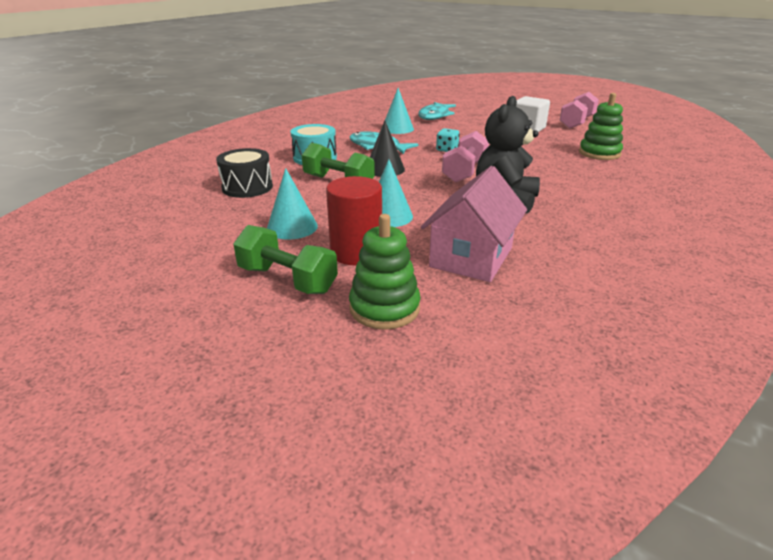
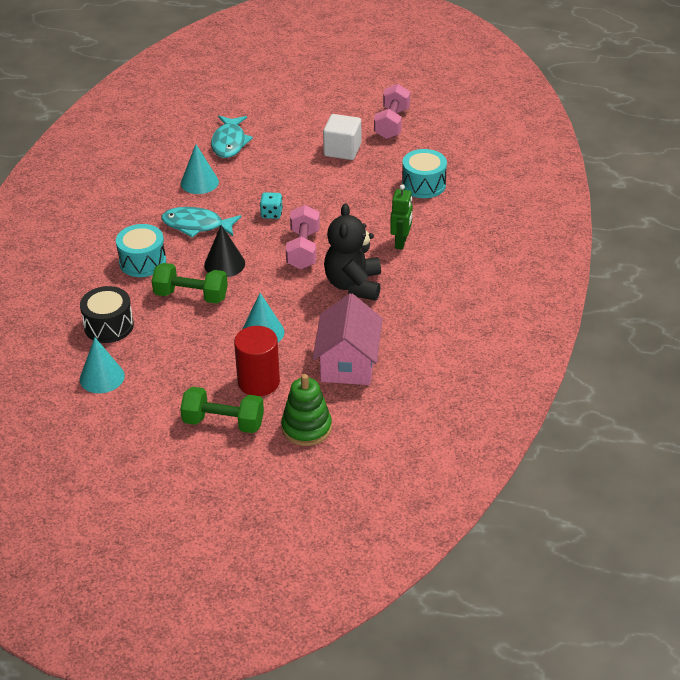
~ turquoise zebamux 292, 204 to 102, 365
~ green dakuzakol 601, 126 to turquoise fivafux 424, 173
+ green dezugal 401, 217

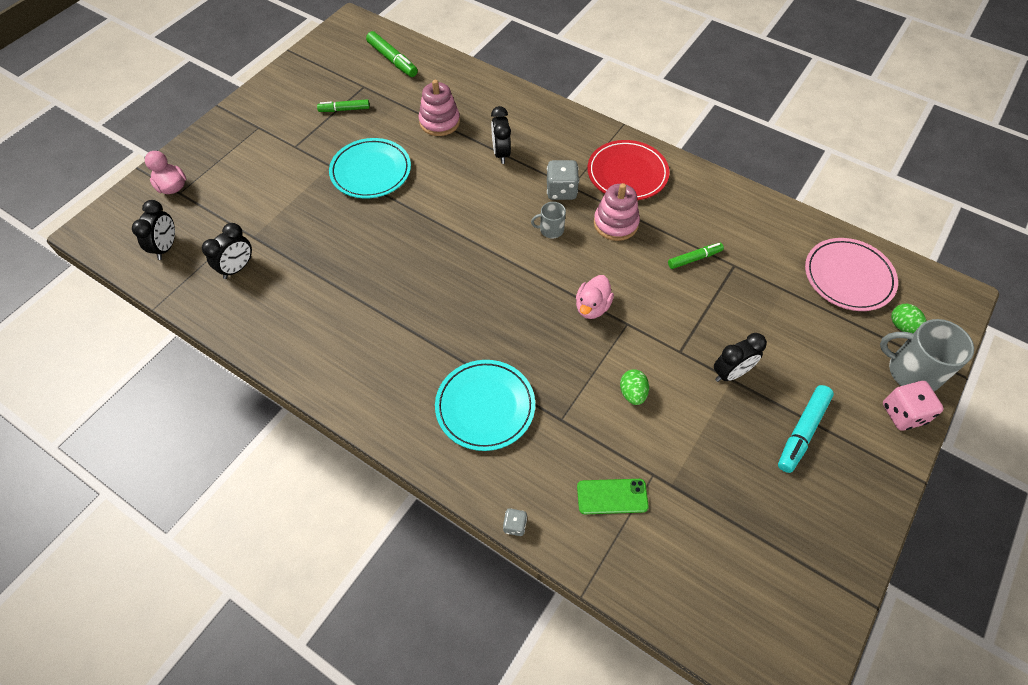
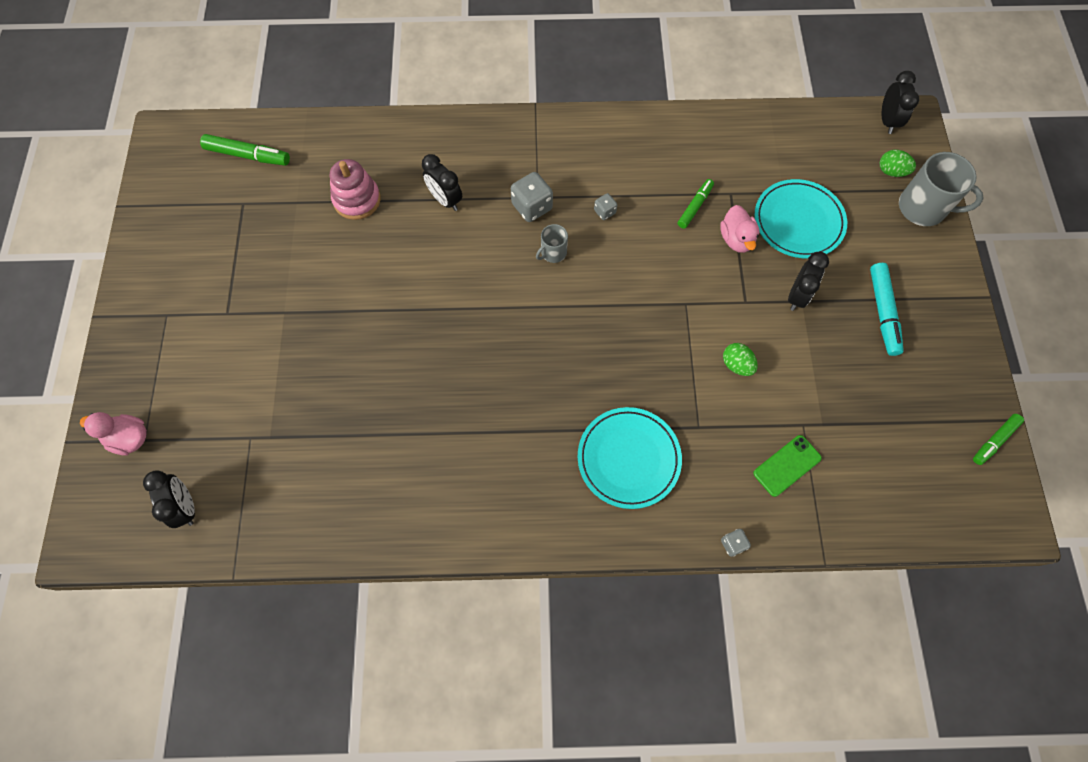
~ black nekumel 227, 251 to 900, 102
~ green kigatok 343, 105 to 998, 439
~ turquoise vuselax 370, 168 to 800, 218
~ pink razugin 595, 297 to 740, 229
- red vuselax 628, 170
~ pink dakuzakol 617, 212 to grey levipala 605, 206
- pink vuselax 851, 274
~ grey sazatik 927, 355 = 941, 189 150 degrees counterclockwise
- pink levipala 913, 406

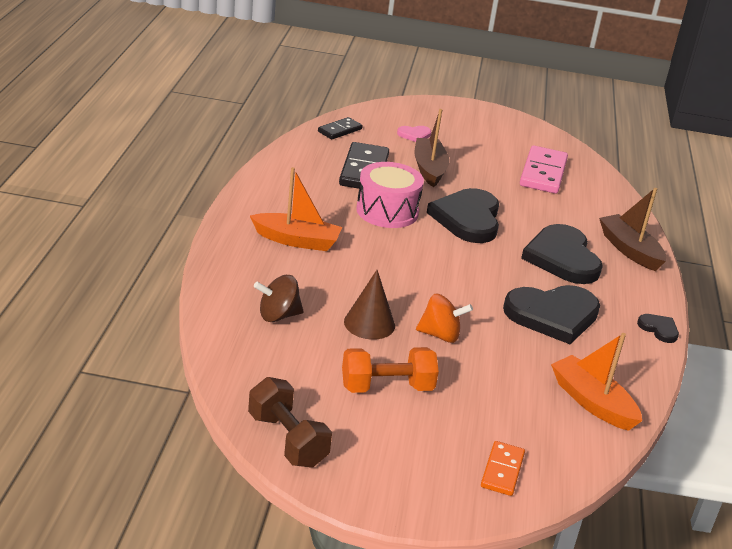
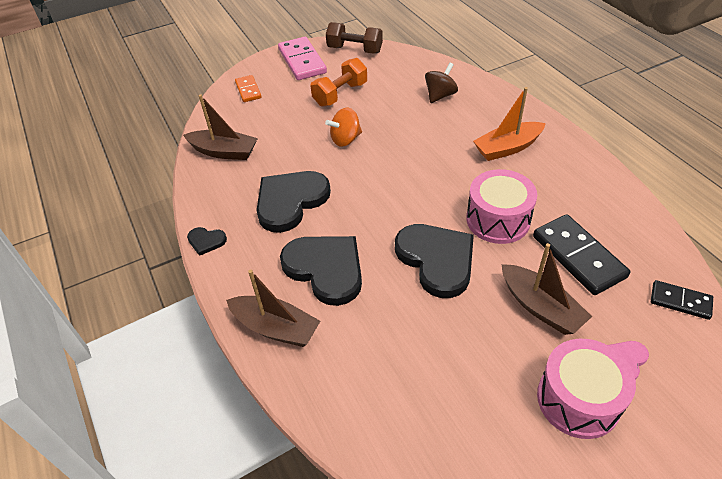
~ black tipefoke 340, 128 = 682, 300 75 degrees counterclockwise
- brown zebamux 369, 305
~ pink tipefoke 544, 169 to 302, 58
~ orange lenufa 596, 382 to brown lenufa 220, 127
+ pink fivafux 586, 389

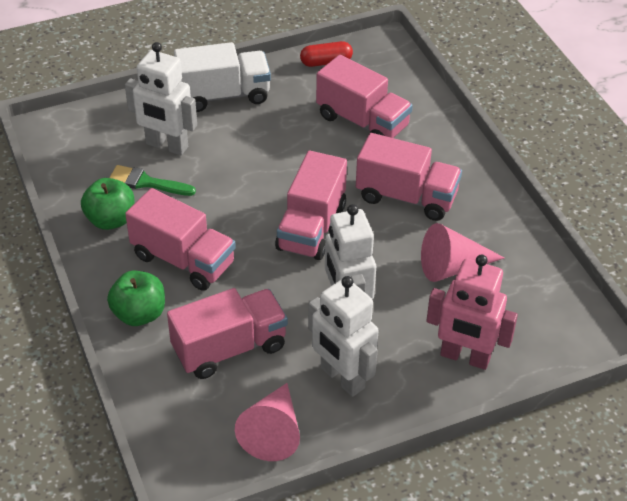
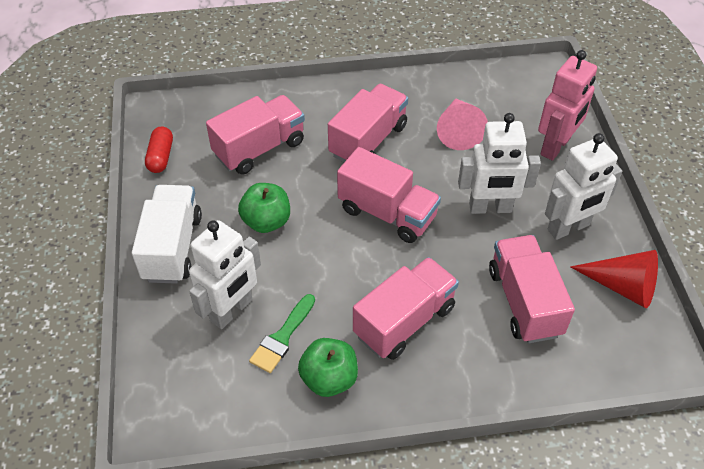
~ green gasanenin 136, 298 to 264, 208
~ pink zebamux 267, 422 to red zebamux 614, 279

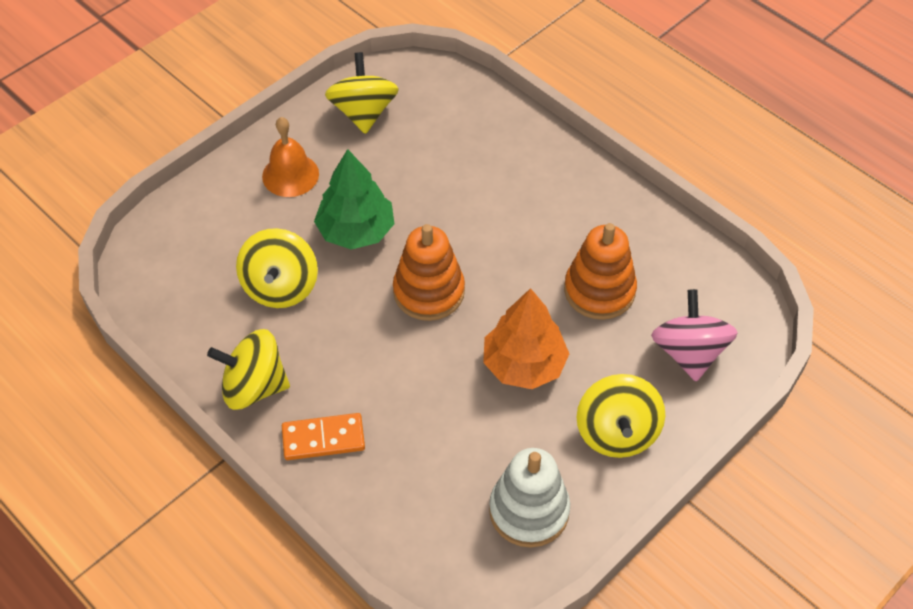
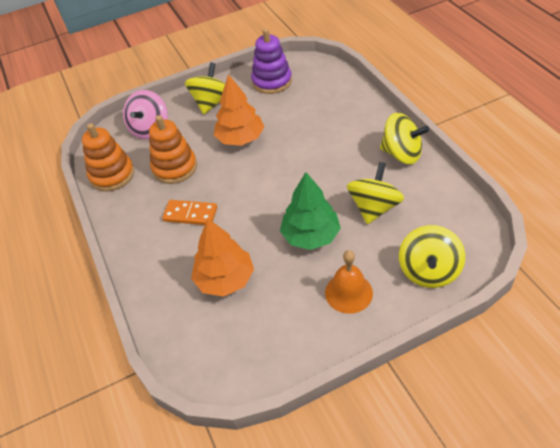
~ orange tipefoke 323, 436 to 189, 212
~ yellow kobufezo 362, 93 to 432, 256
~ orange dakuzakol 429, 272 to 108, 157
~ white dakuzakol 529, 497 to purple dakuzakol 271, 61
+ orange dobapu 222, 257

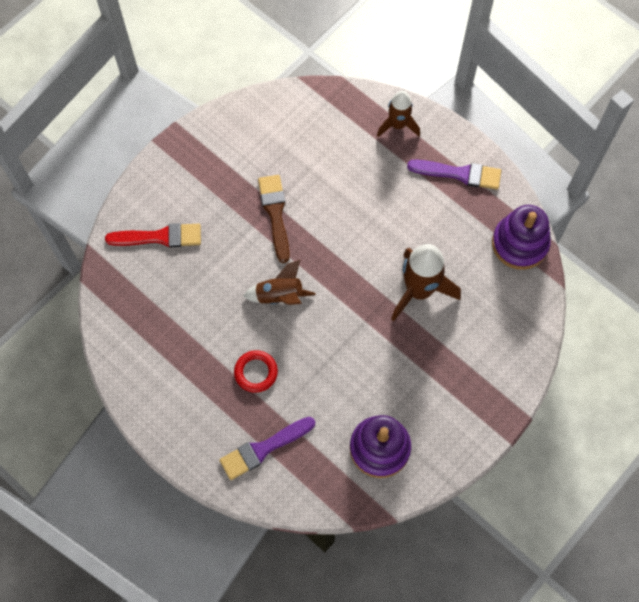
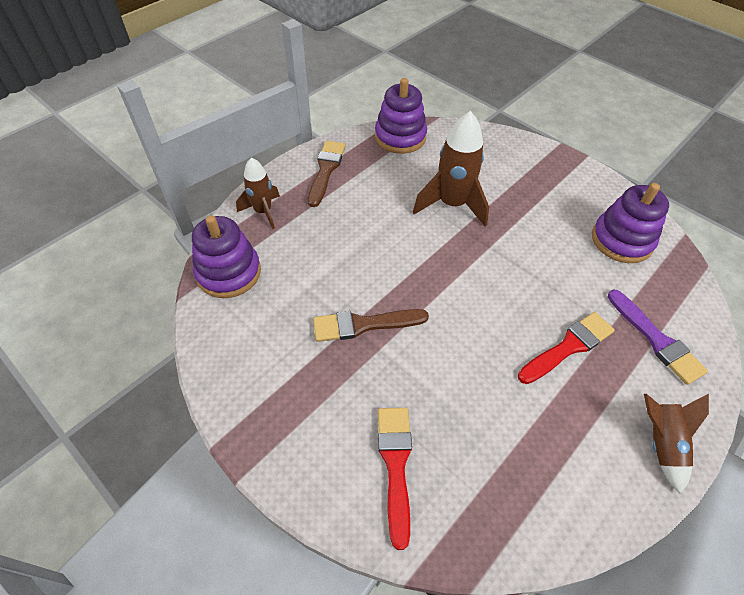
~ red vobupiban 256, 371 to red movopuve 566, 348
~ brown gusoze 279, 282 to 676, 444
~ purple movopuve 454, 175 to brown movopuve 327, 174
+ purple dakuzakol 226, 256

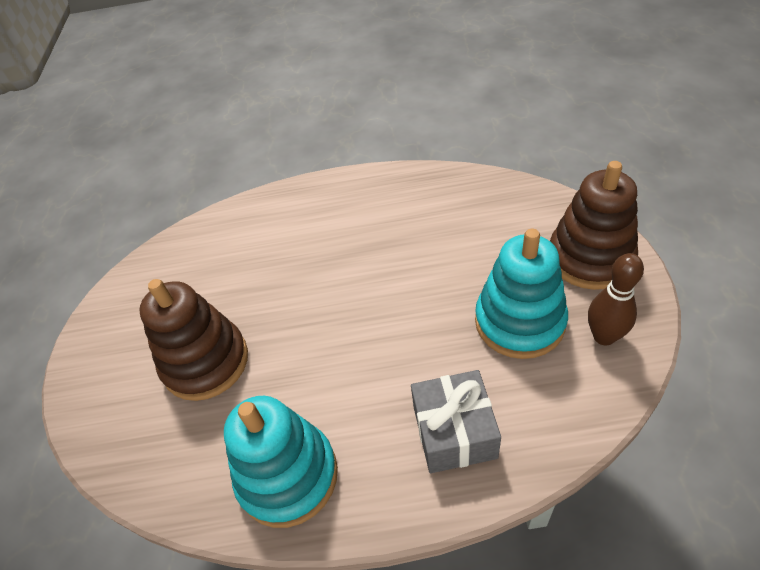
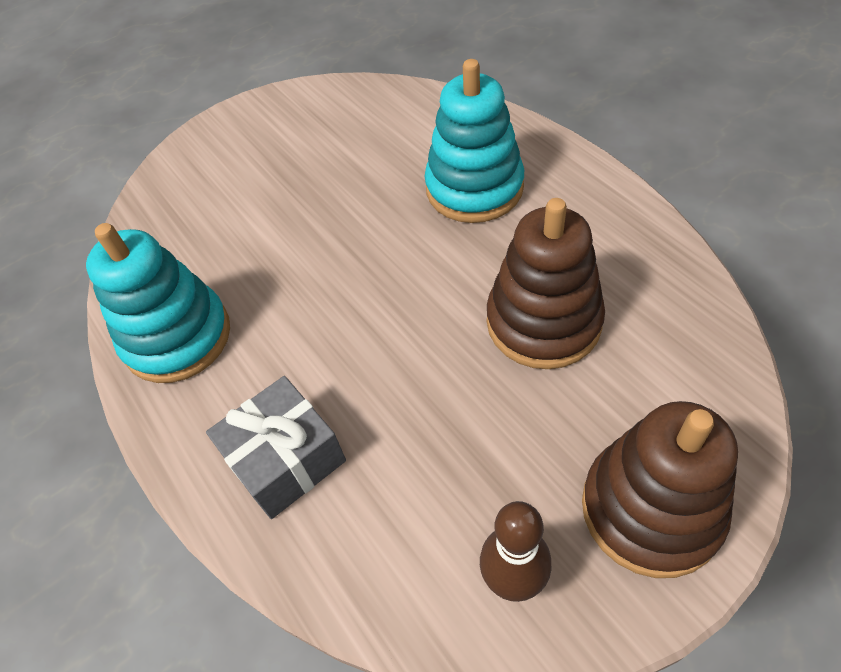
~ brown dakuzakol 193, 340 to 546, 283
~ turquoise dakuzakol 521, 294 to 474, 141

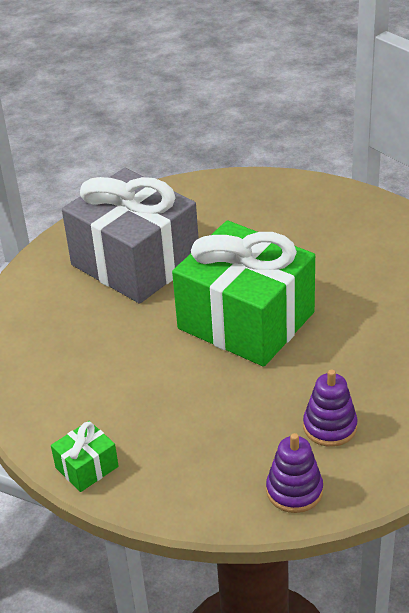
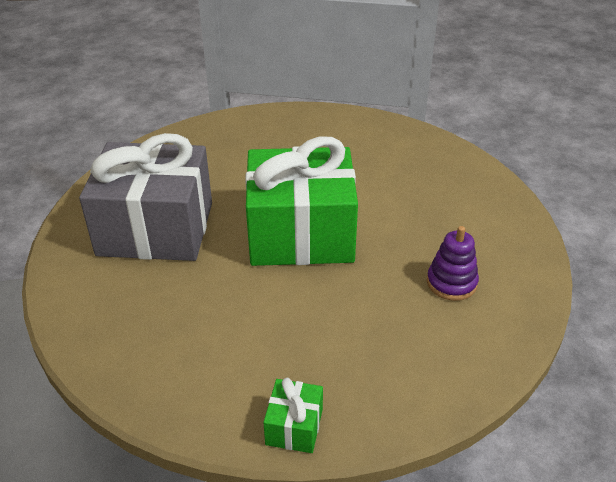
- purple dakuzakol 294, 473

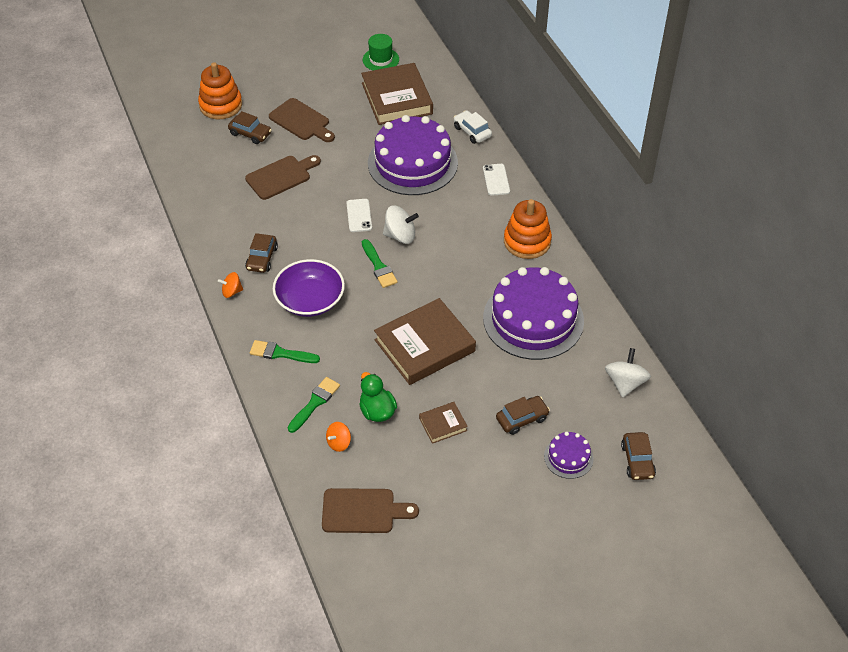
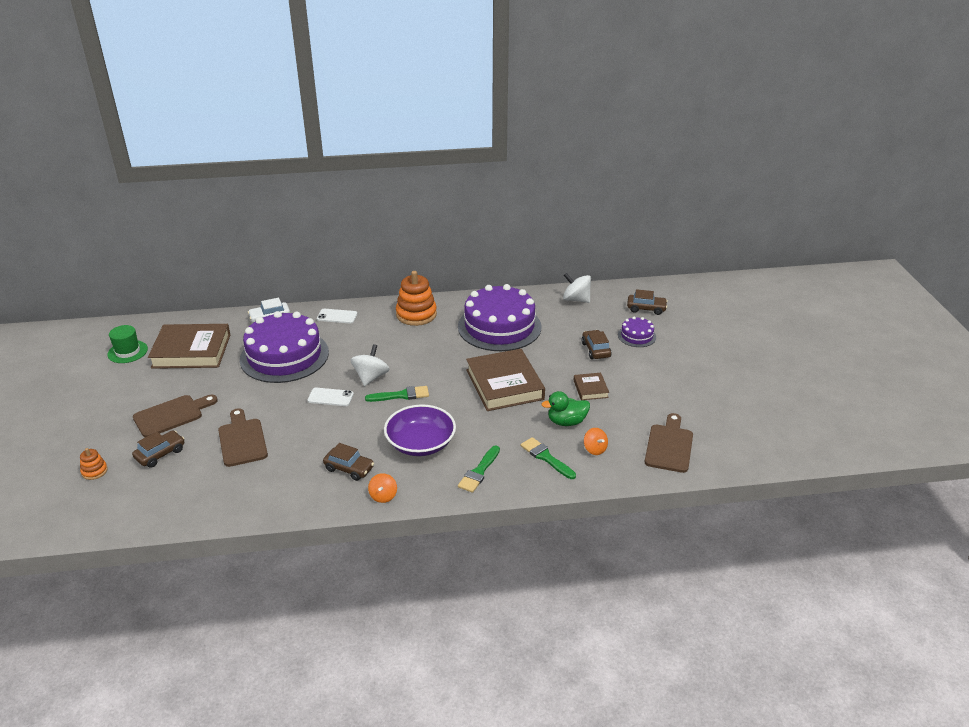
~ orange dakuzakol 220, 90 = 94, 464 x0.49

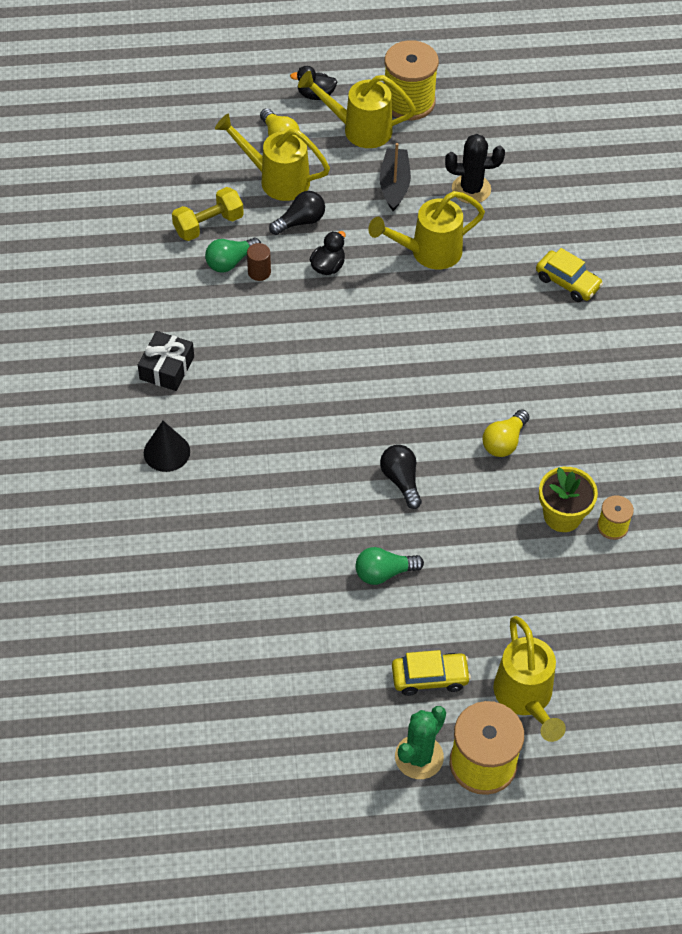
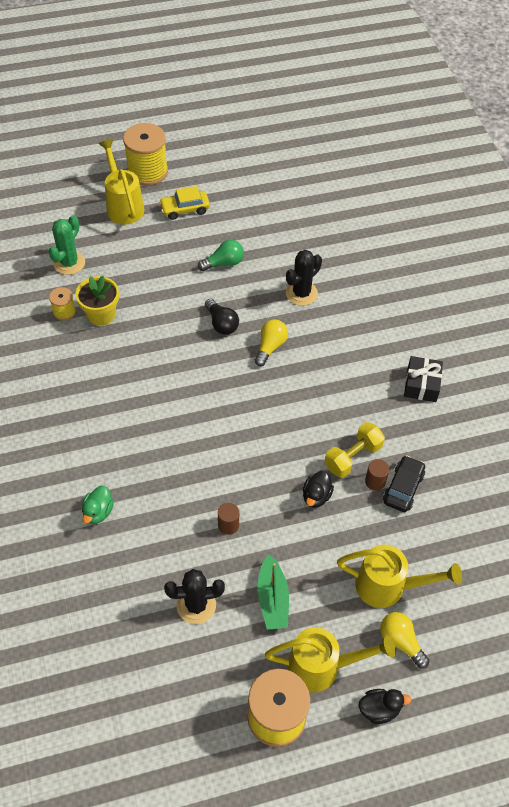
- black zebamux 167, 446
~ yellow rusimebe 208, 214 to 354, 450
~ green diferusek 233, 255 to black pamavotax 404, 483
- black diferusek 297, 213
~ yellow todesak 426, 230 to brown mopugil 228, 519
~ black lenufa 395, 177 to green lenufa 273, 592
~ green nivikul 420, 742 to 66, 245
~ yellow diferusek 506, 433 to 271, 342
~ yellow pamavotax 569, 275 to green razugin 98, 504
+ black nivikul 304, 278

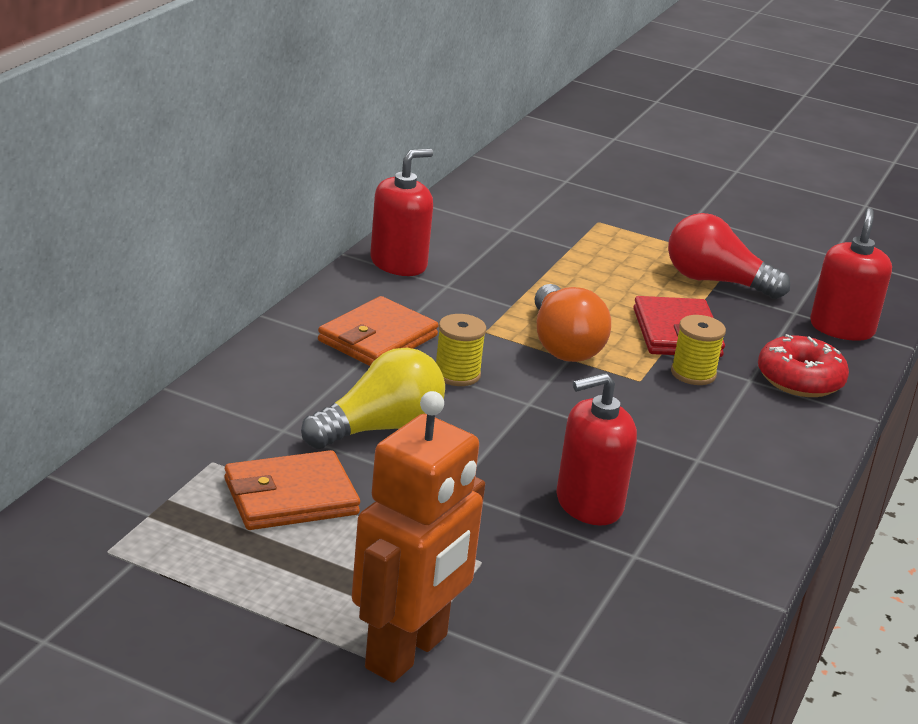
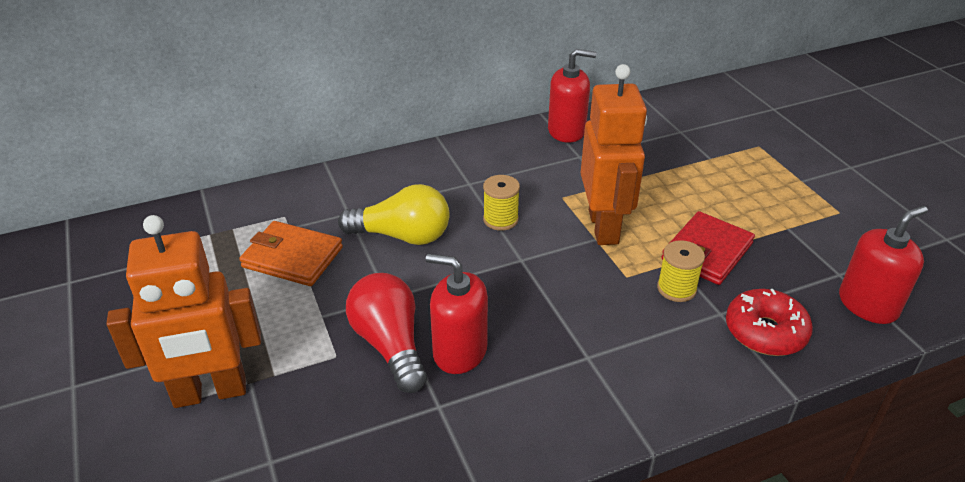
- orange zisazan 378, 331
~ orange diferusek 572, 323 to orange dezugal 614, 154
~ red diferusek 729, 256 to 386, 333

